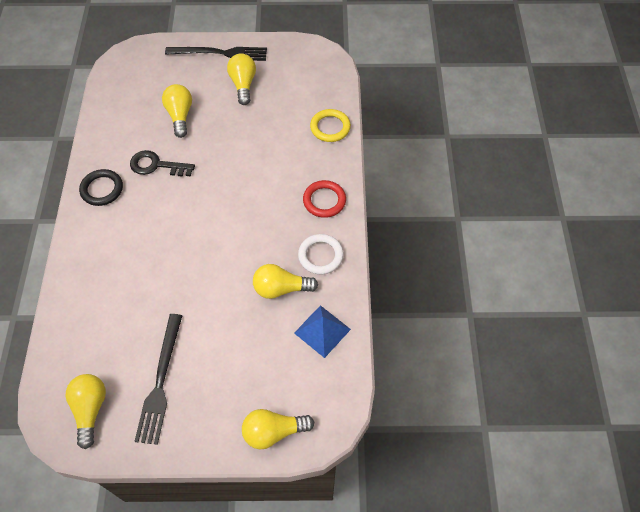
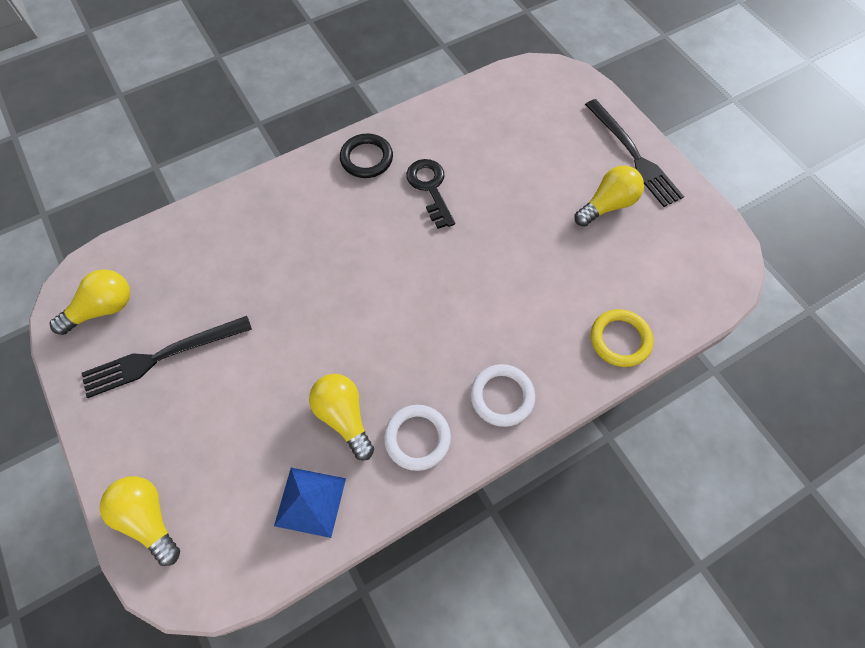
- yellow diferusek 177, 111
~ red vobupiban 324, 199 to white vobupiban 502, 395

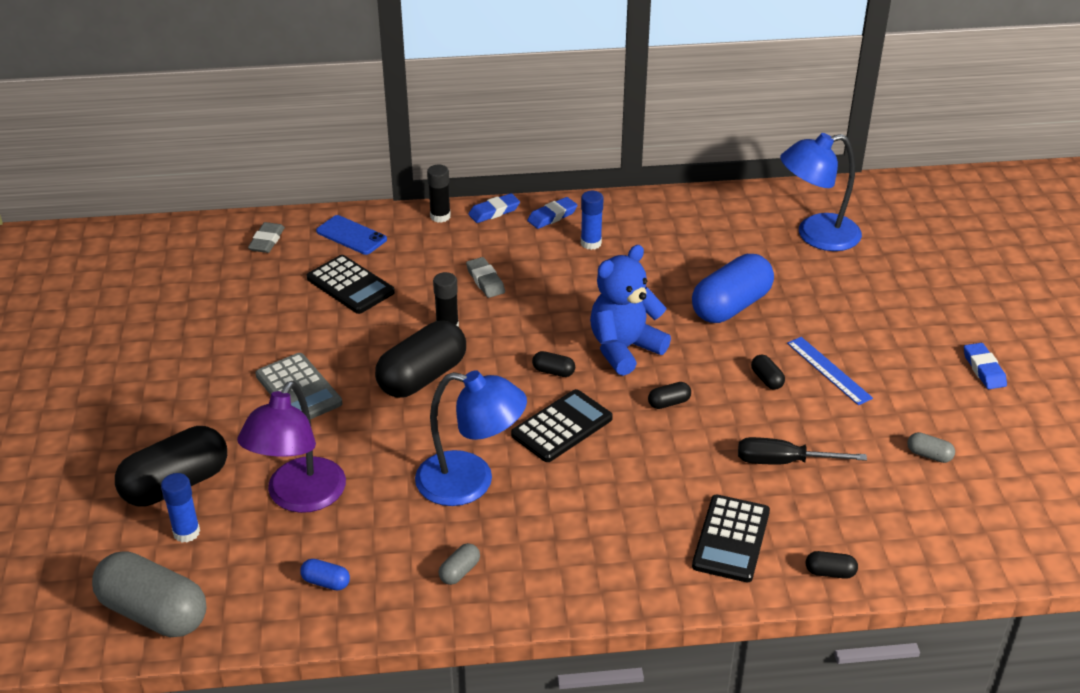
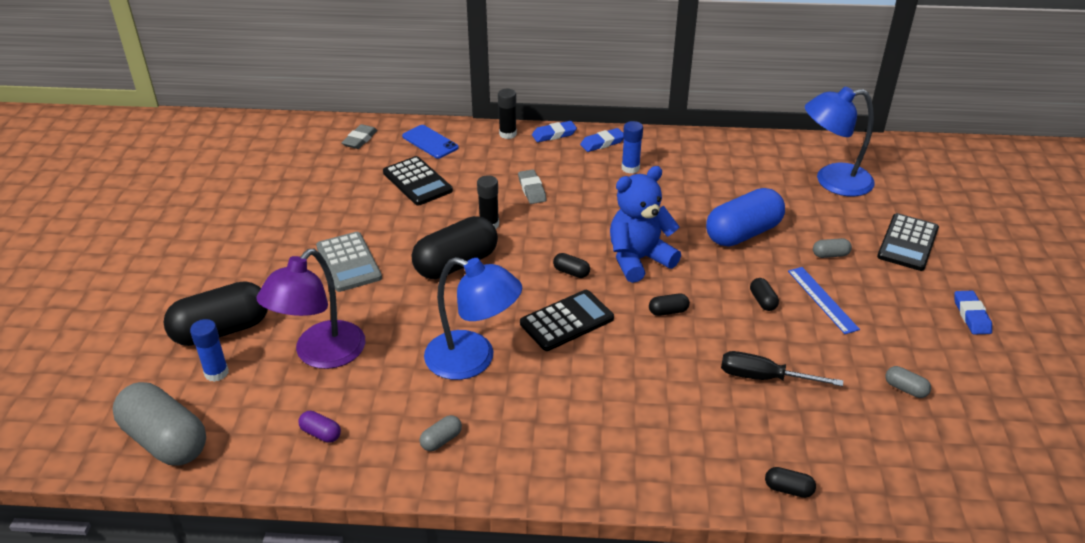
~ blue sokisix 325, 575 to purple sokisix 319, 427
~ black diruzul 731, 538 to 908, 242
+ grey sokisix 832, 248

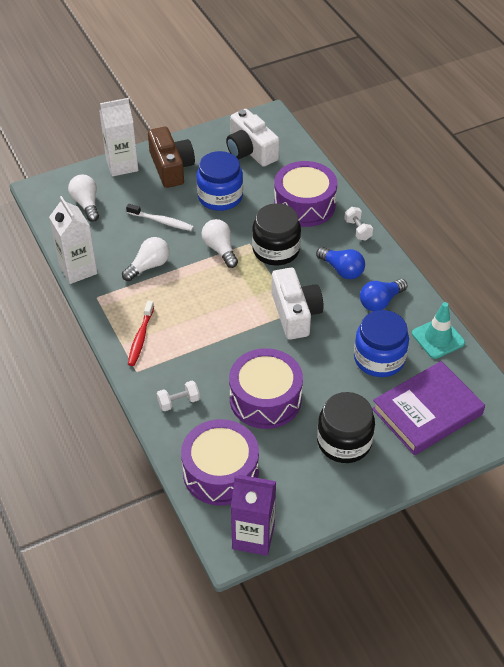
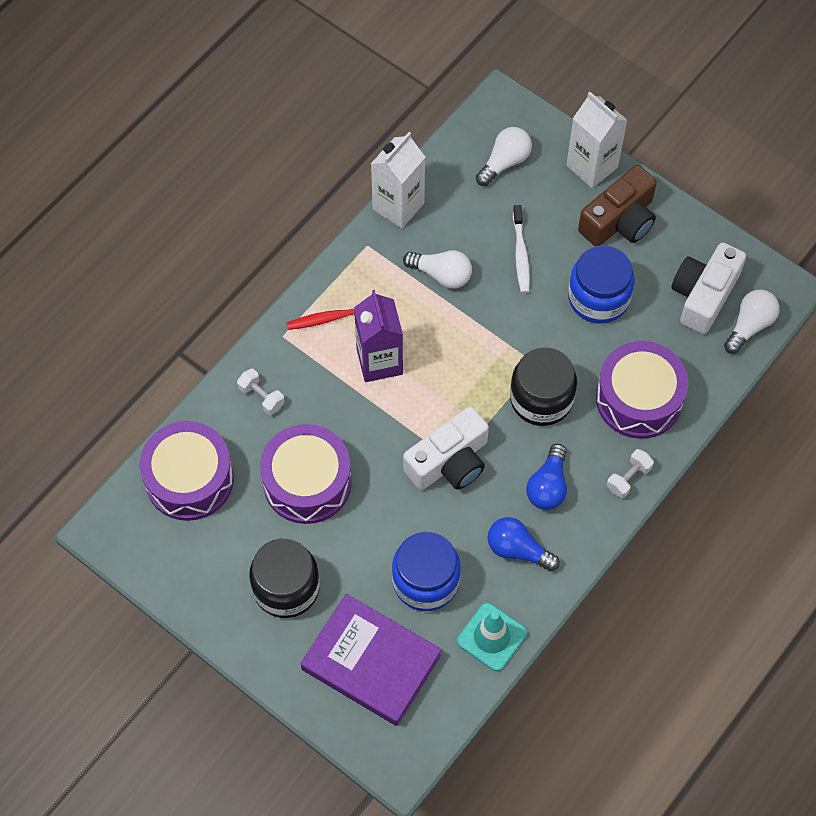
~ white diferusek 220, 243 to 751, 322
~ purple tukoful 253, 515 to 378, 336

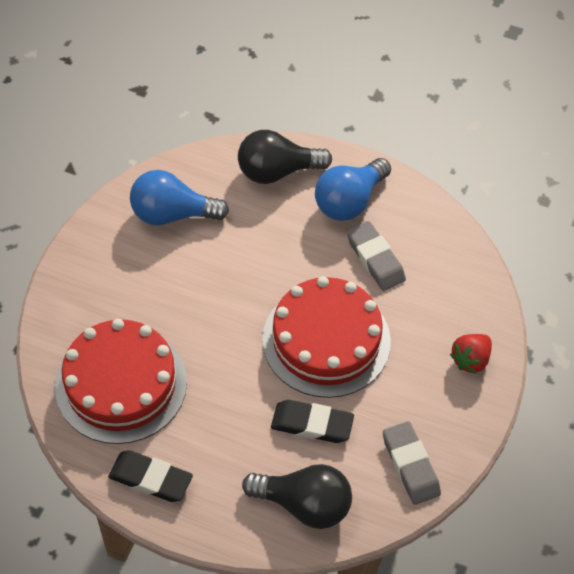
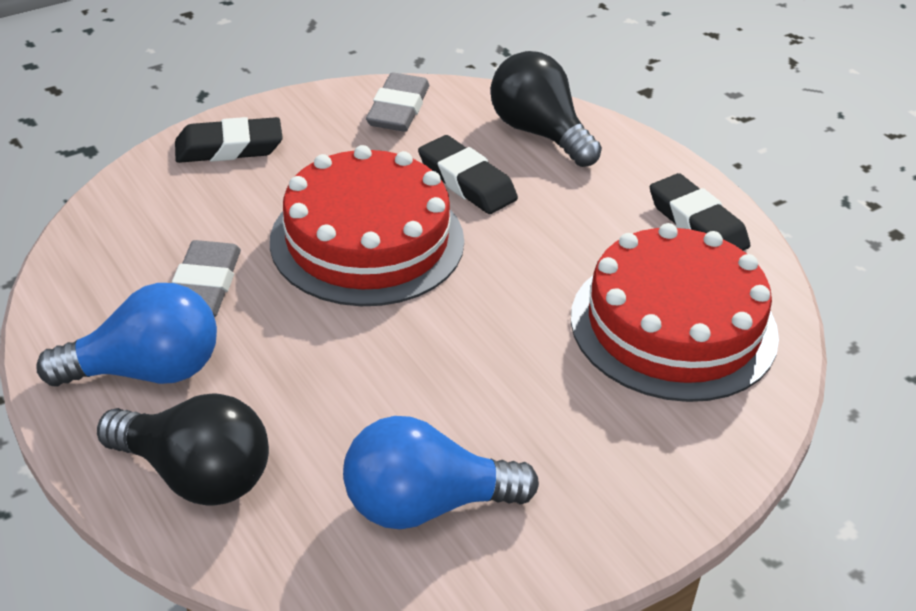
~ blue diferusek 179, 197 = 441, 472 135 degrees clockwise
~ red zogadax 471, 354 to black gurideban 229, 140

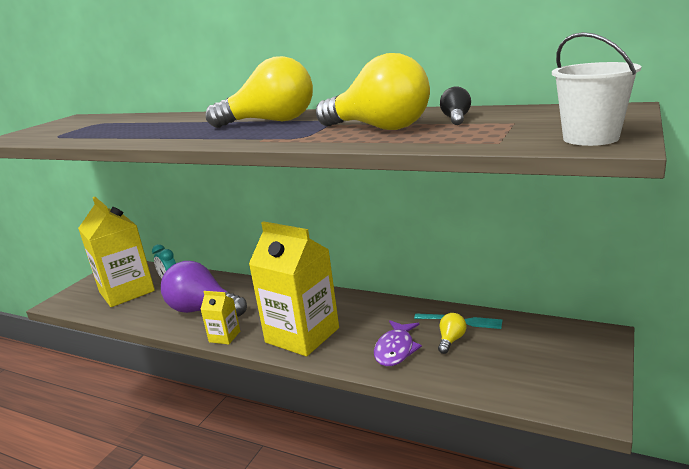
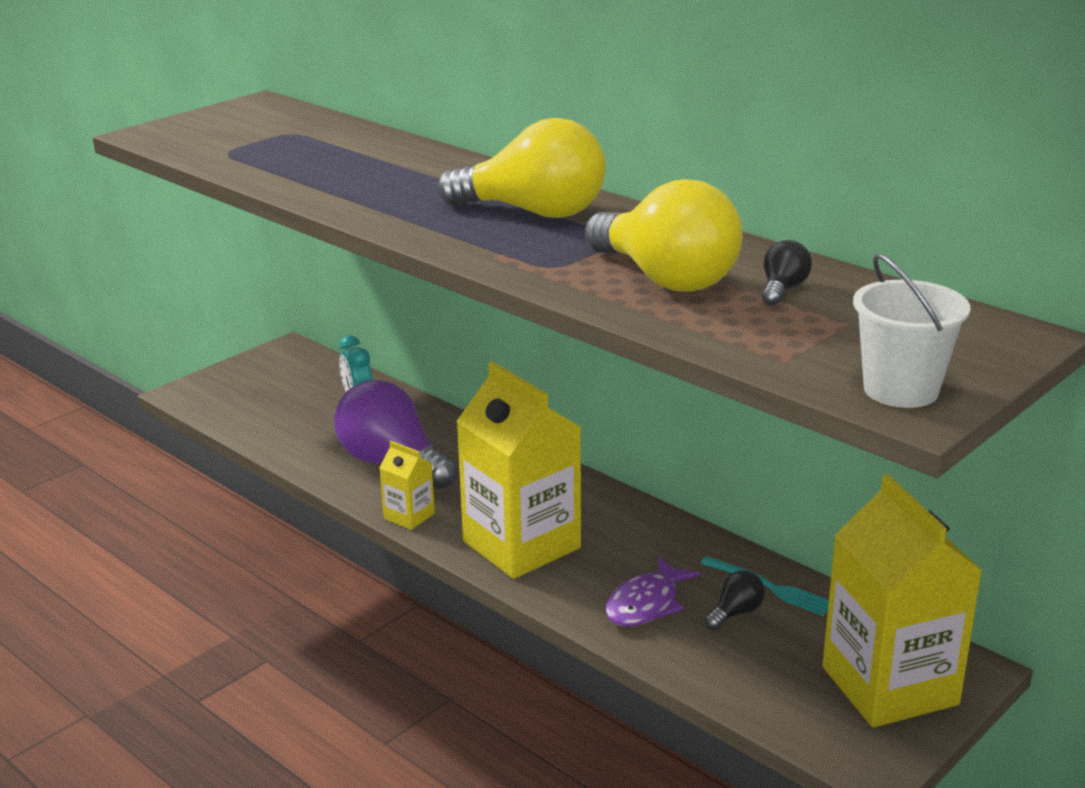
~ yellow tukoful 116, 252 to 902, 601
~ yellow diferusek 452, 333 to black diferusek 735, 600

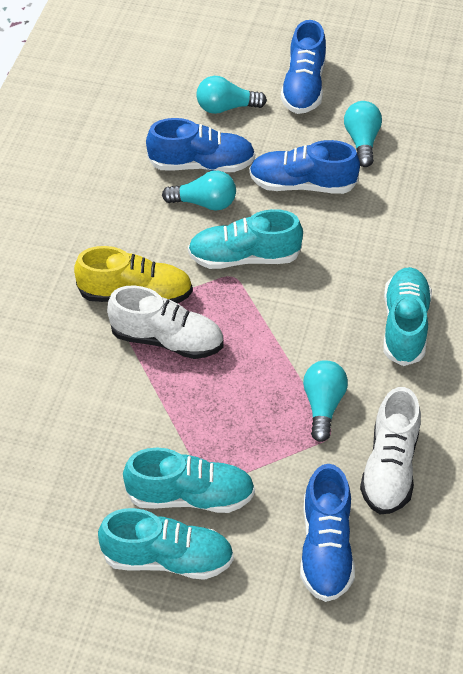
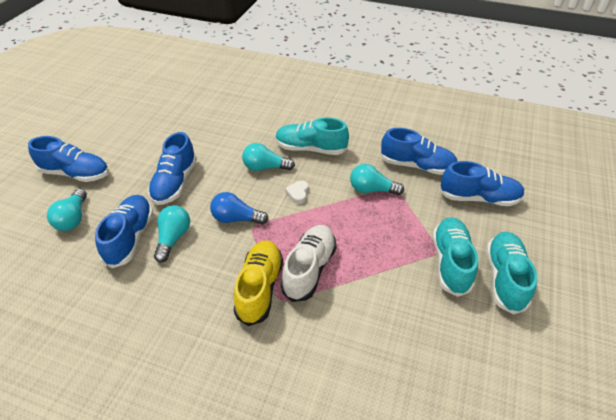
~ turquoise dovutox 245, 239 to blue diferusek 239, 208
~ turquoise diferusek 363, 134 to 268, 157
~ white dovutox 390, 450 to blue dovutox 418, 151
+ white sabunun 296, 192

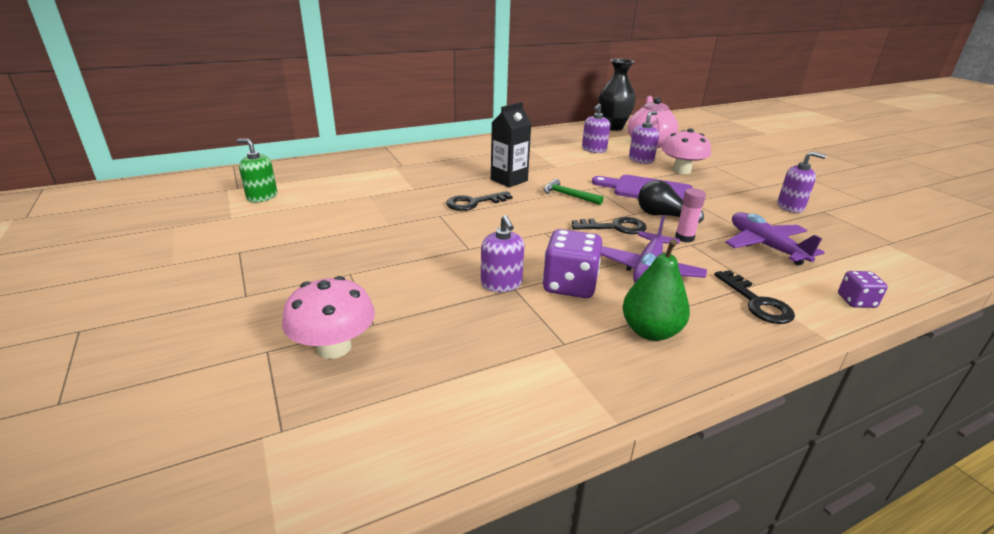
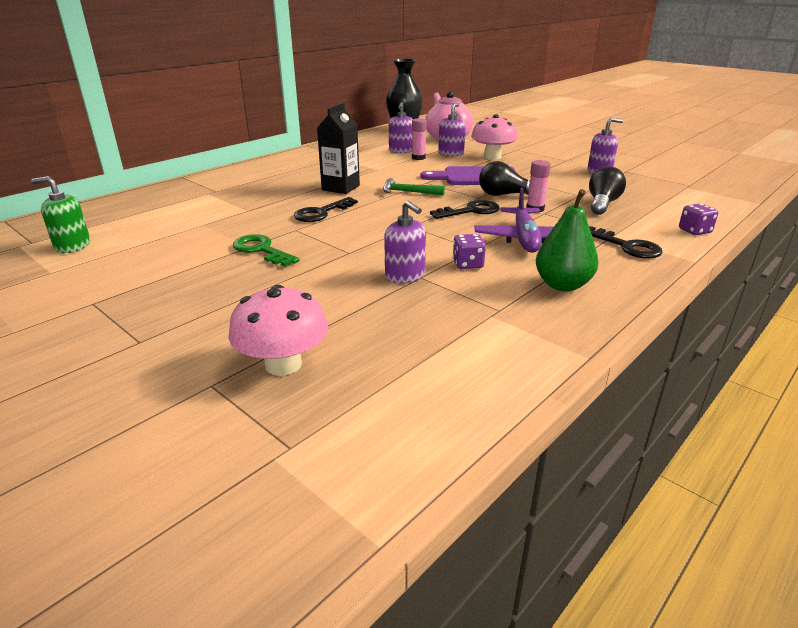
~ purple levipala 572, 263 = 469, 251 x0.55
~ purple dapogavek 775, 238 to black diferusek 607, 190
+ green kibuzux 266, 250
+ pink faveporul 419, 139

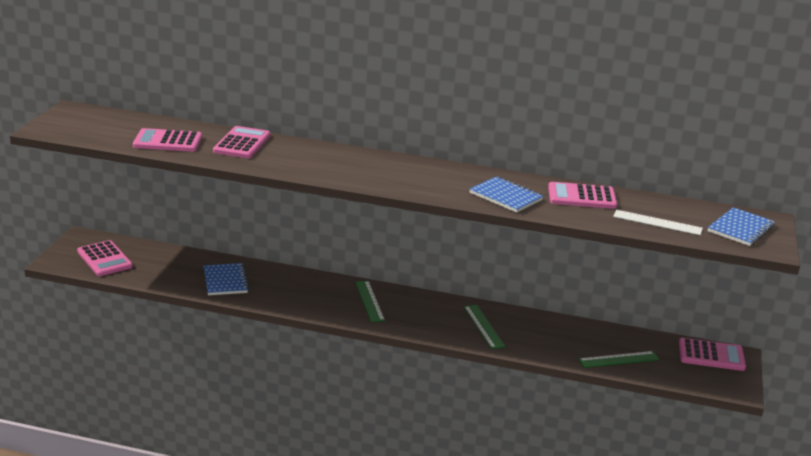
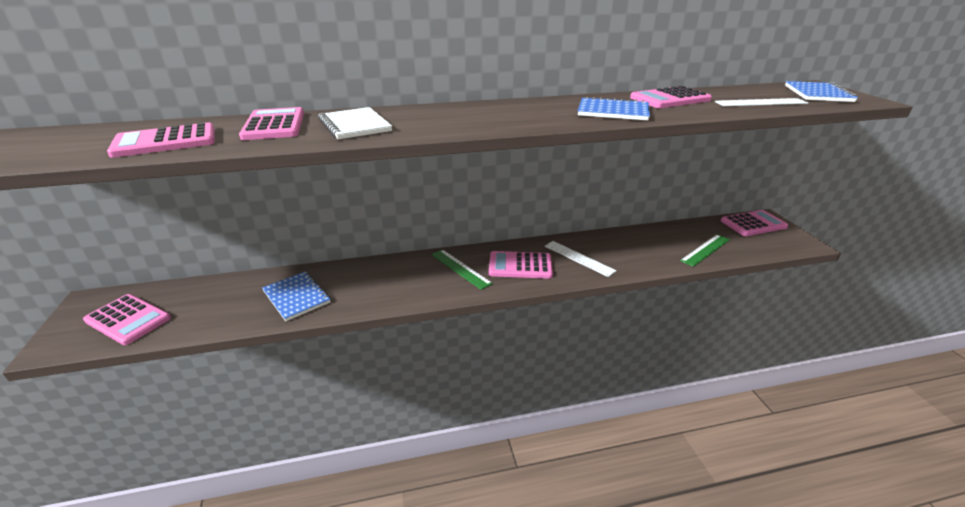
~ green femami 484, 327 to white femami 580, 259
+ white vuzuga 355, 123
+ pink diruzul 521, 265

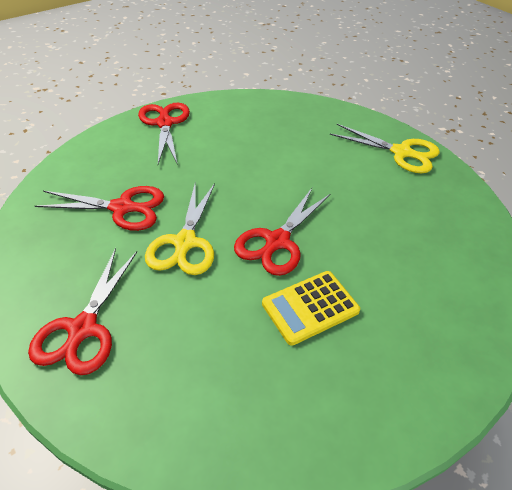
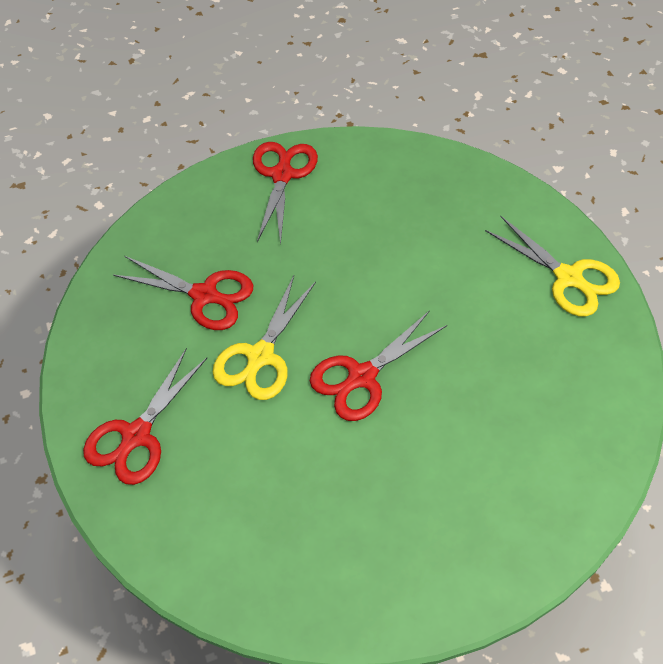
- yellow diruzul 311, 308

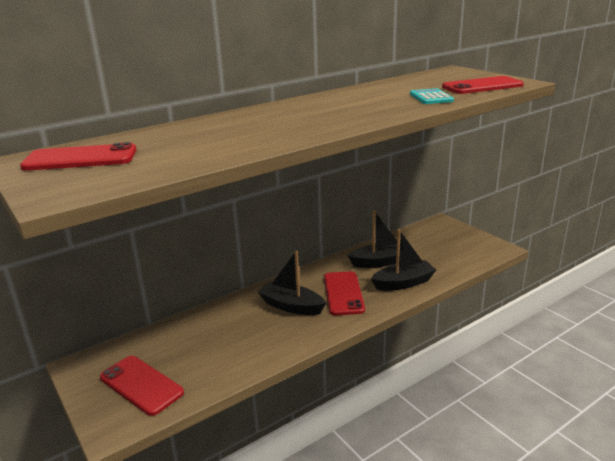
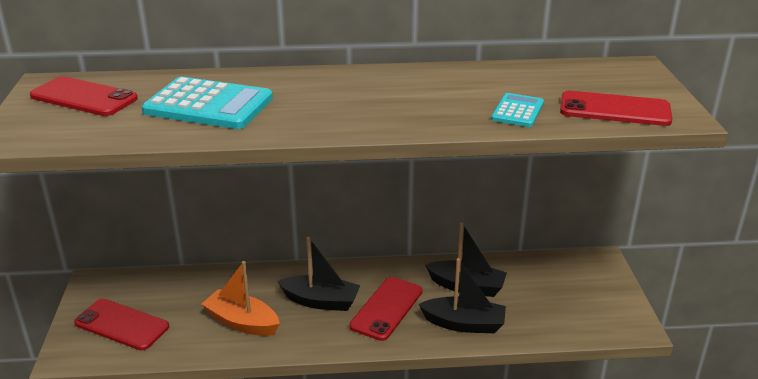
~ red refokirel 142, 386 = 121, 325 45 degrees counterclockwise
~ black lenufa 292, 283 = 318, 274 135 degrees clockwise
+ turquoise diruzul 207, 103
+ orange lenufa 241, 298

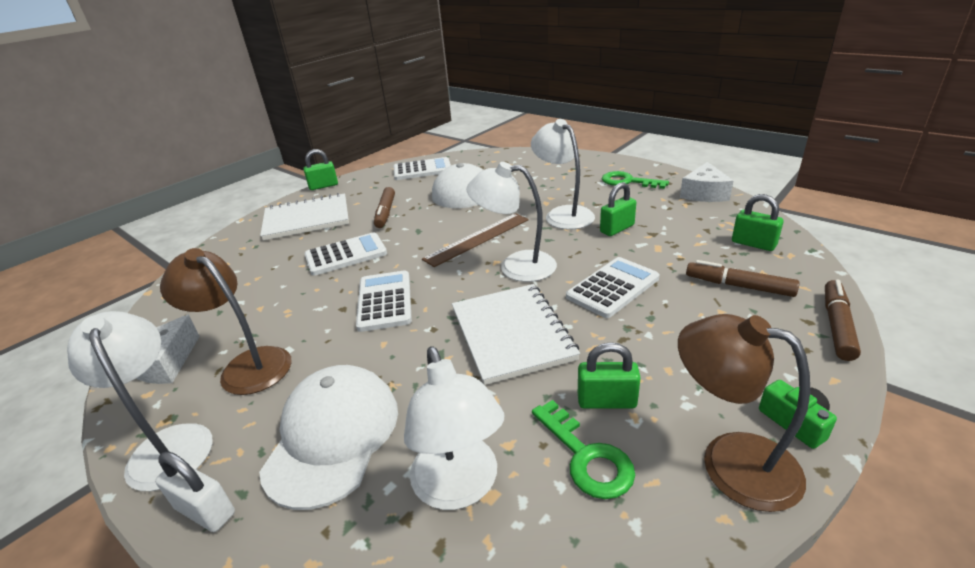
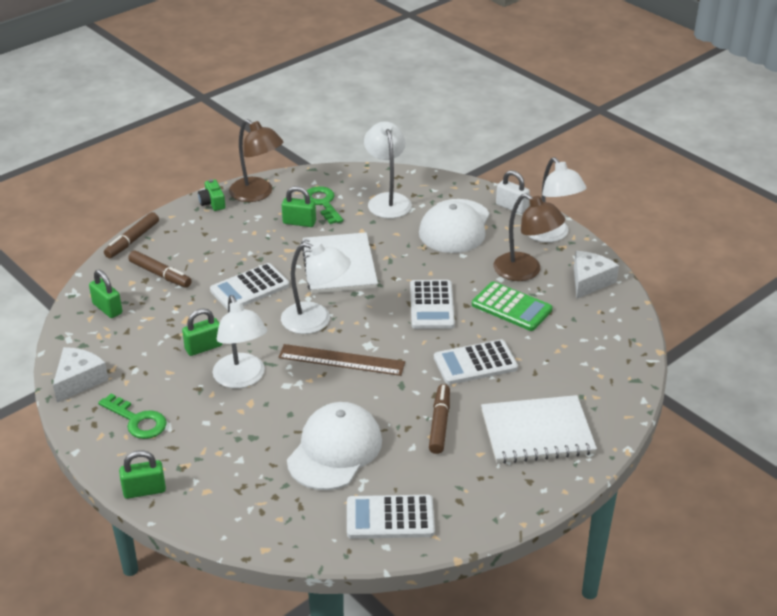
~ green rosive 320, 169 to 142, 474
~ brown femami 475, 240 = 341, 360 45 degrees clockwise
+ green diruzul 512, 306

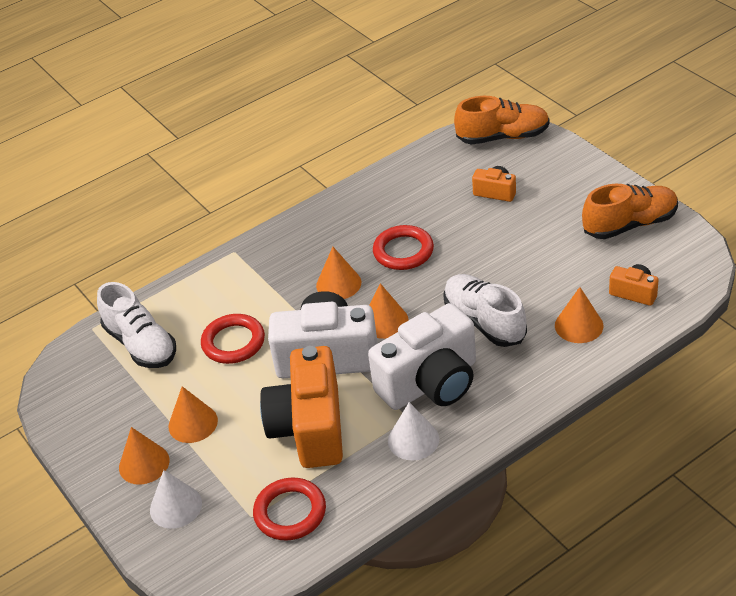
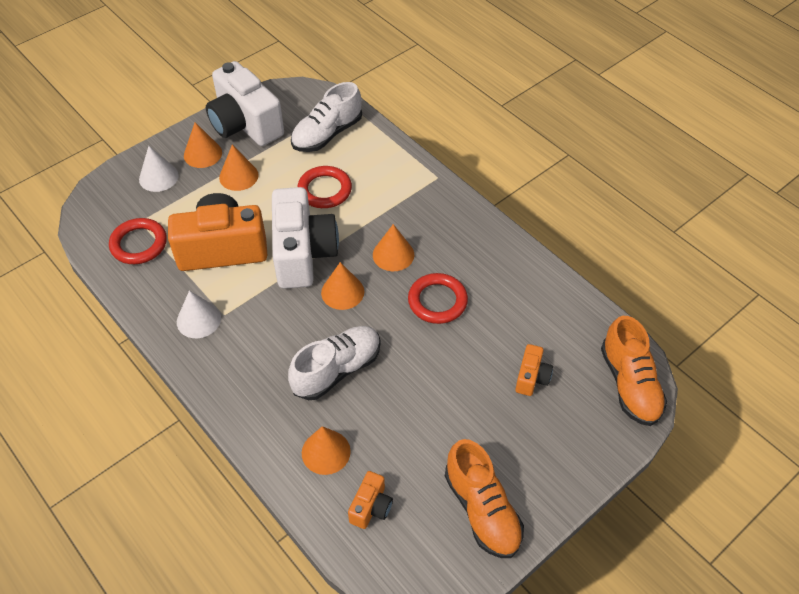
~ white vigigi 422, 356 to 245, 103

